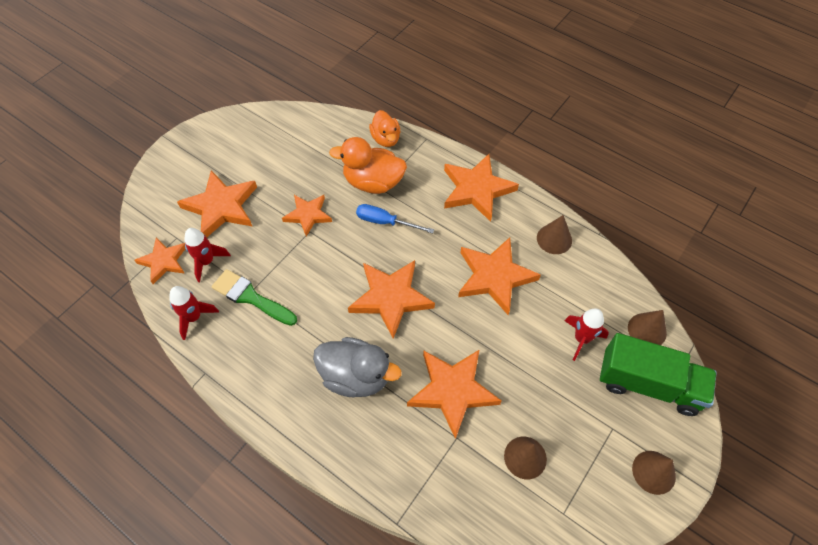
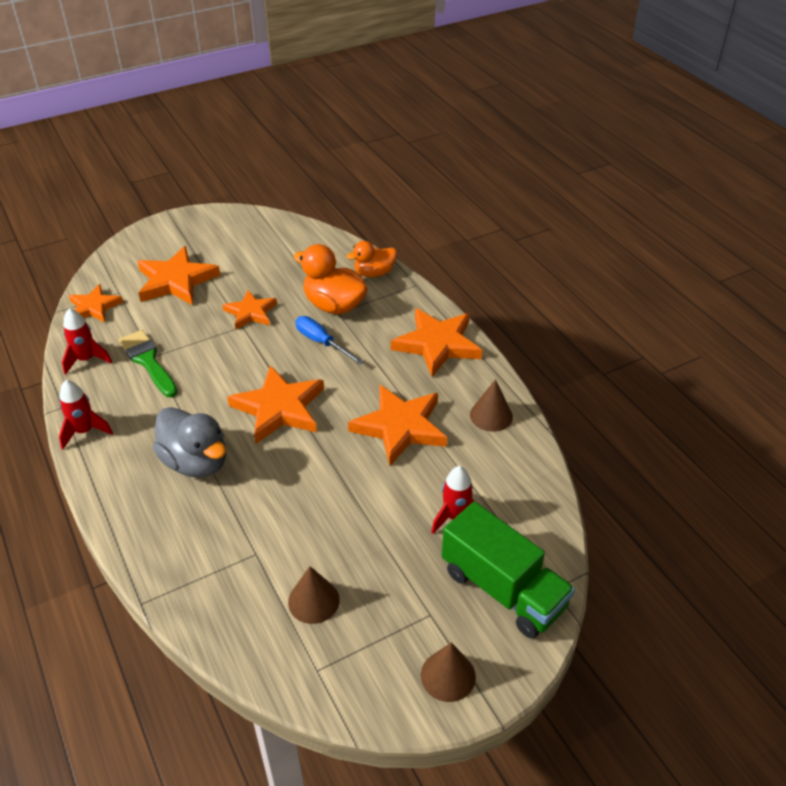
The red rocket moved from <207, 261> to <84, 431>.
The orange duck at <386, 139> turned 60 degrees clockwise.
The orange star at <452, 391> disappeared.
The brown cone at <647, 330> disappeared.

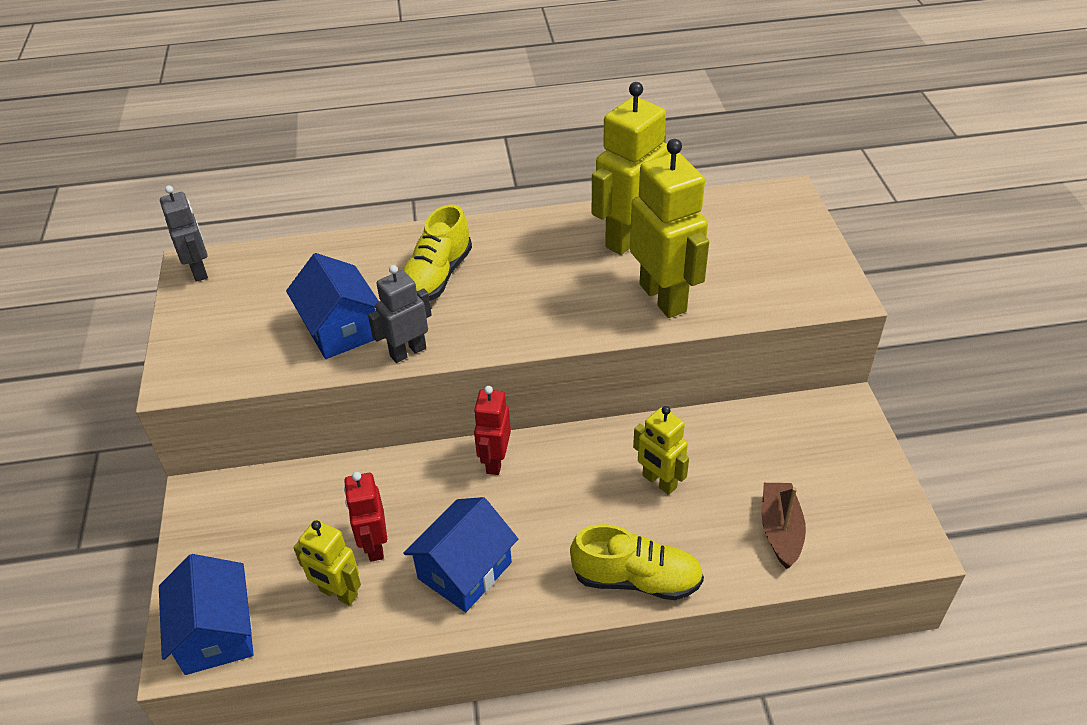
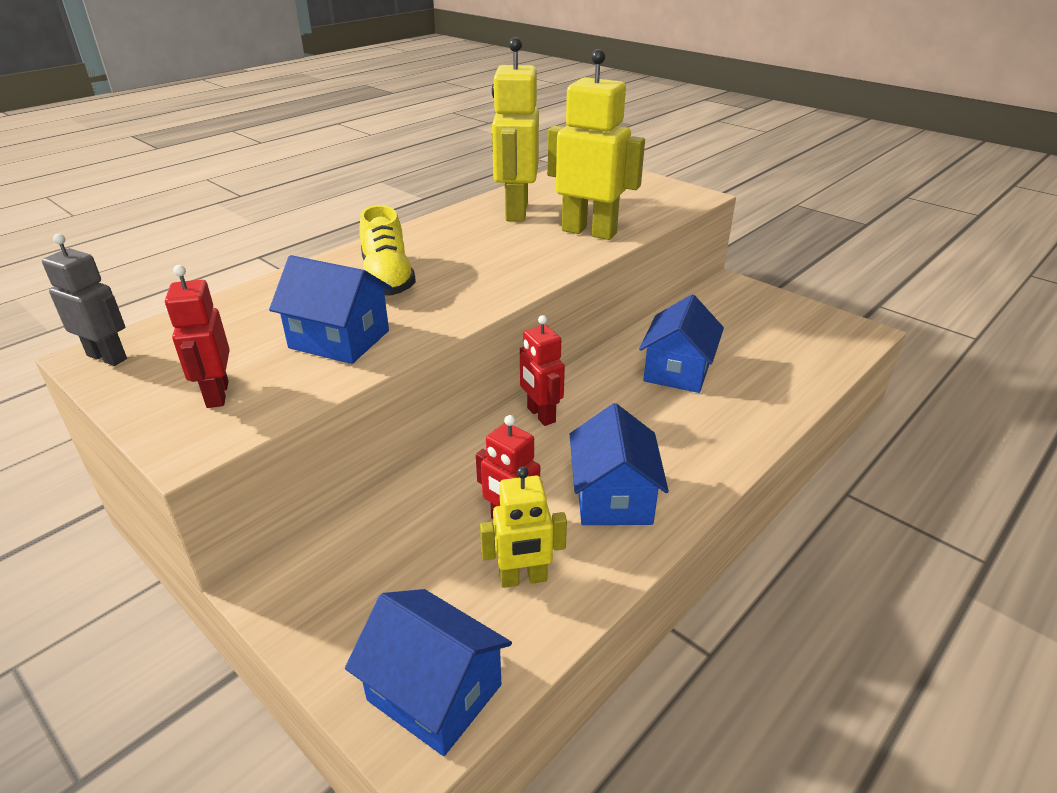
The red robot at <217, 394> appeared.
The yellow robot at <659, 482> was replaced by the blue house at <677, 370>.
The grey robot at <408, 352> disappeared.
The yellow shoe at <636, 579> disappeared.
The brown boat at <780, 530> disappeared.

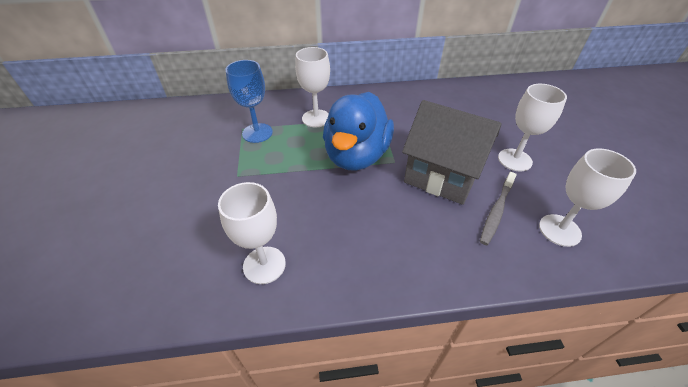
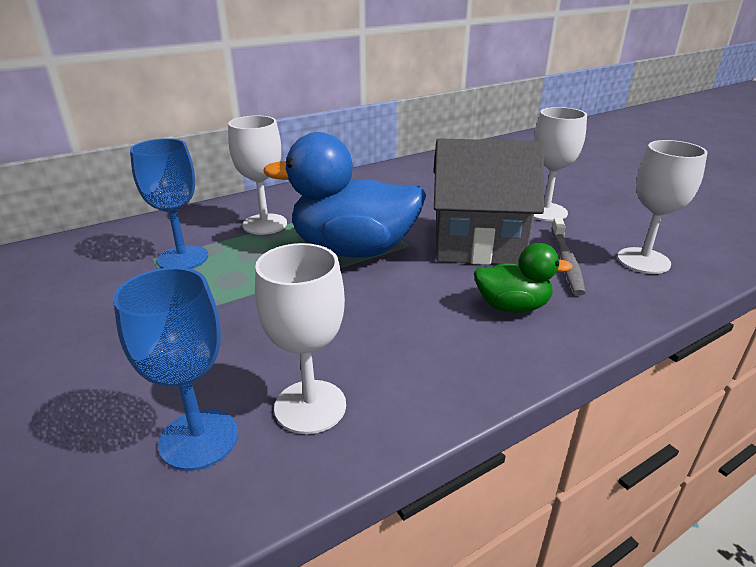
The blue goblet at <199, 439> appeared.
The blue duck at <356, 156> turned 105 degrees clockwise.
The green duck at <512, 306> appeared.

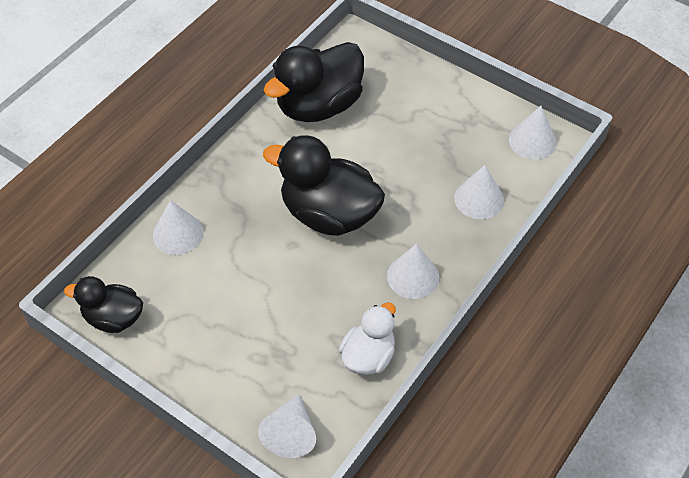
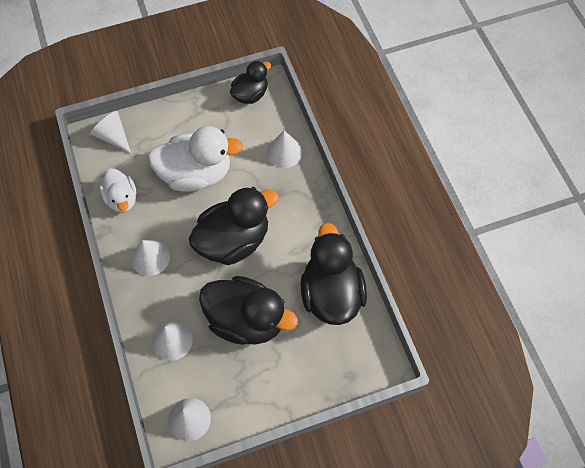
The white duck at <196, 174> appeared.
The black duck at <246, 320> appeared.

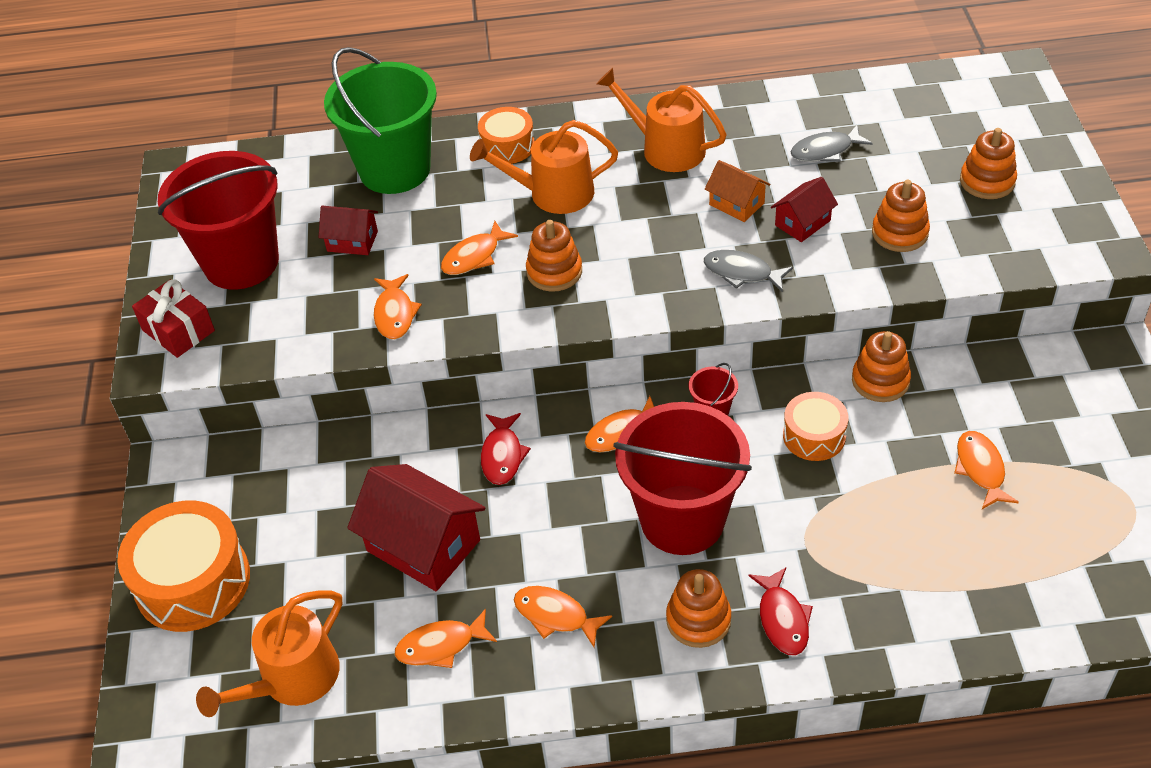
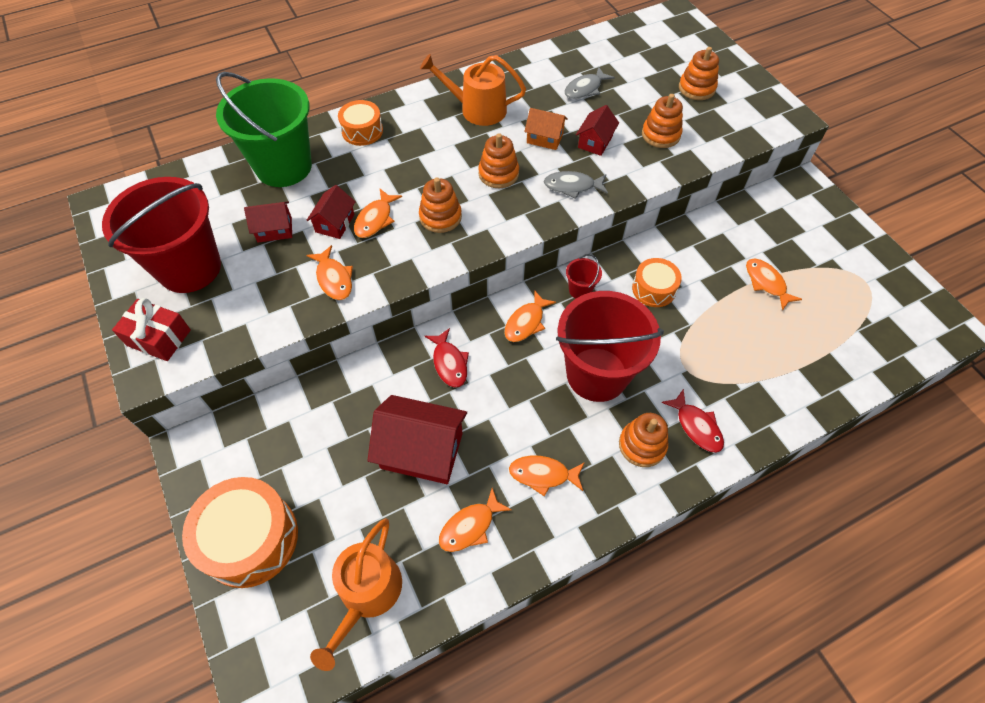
The red house at <335, 223> appeared.
The orange stacking toy moved from <880, 380> to <498, 174>.
The orange watering can at <553, 193> disappeared.

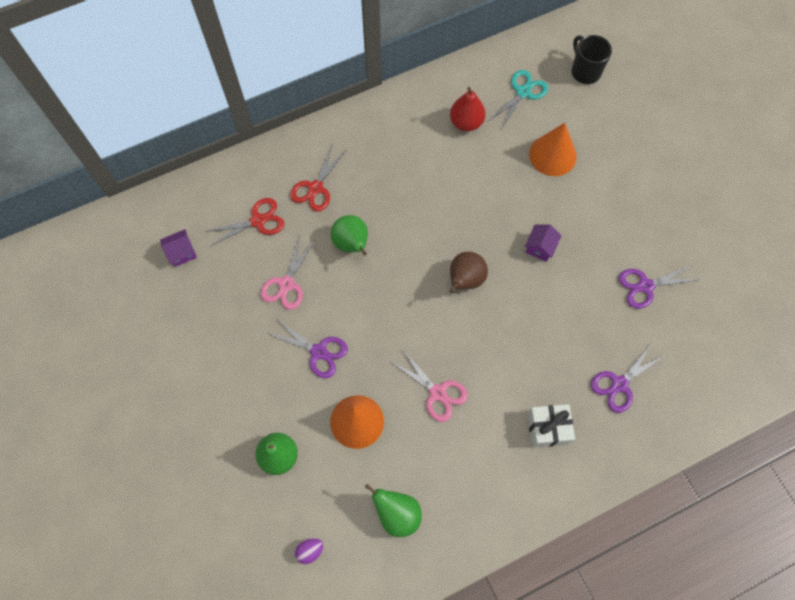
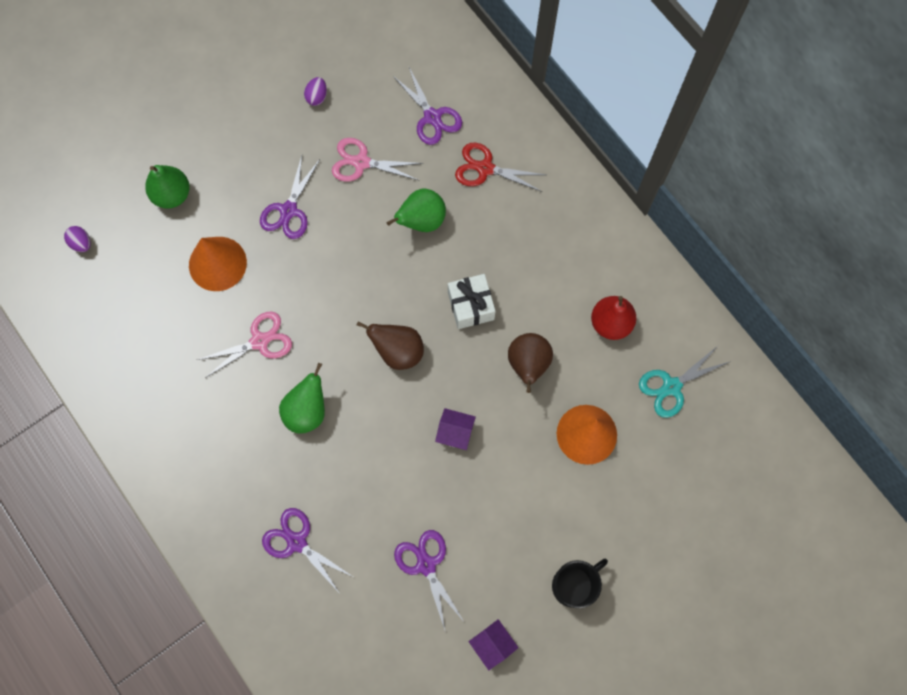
The pink scissors at <437, 393> turned 150 degrees counterclockwise.
The green pear moved from <397, 514> to <307, 410>.
The purple egg at <317, 97> appeared.
The red scissors at <258, 221> became the purple scissors at <432, 117>.
The white gift moved from <548, 428> to <471, 306>.
The purple house moved from <182, 252> to <492, 644>.
The brown pear at <528, 364> appeared.
The black mug moved from <585, 71> to <573, 585>.
The turquoise scissors at <523, 92> turned 120 degrees clockwise.

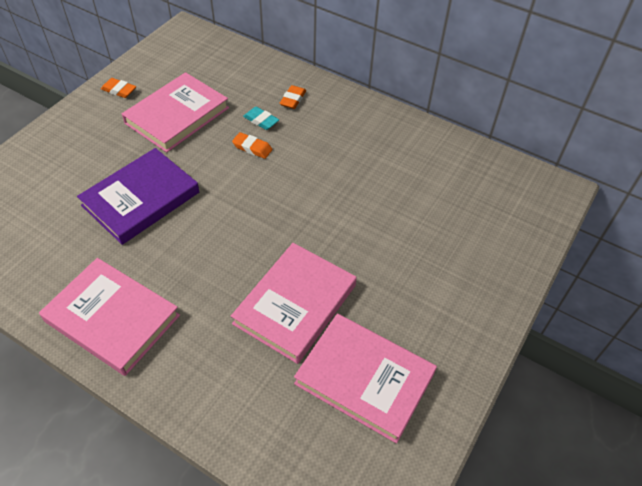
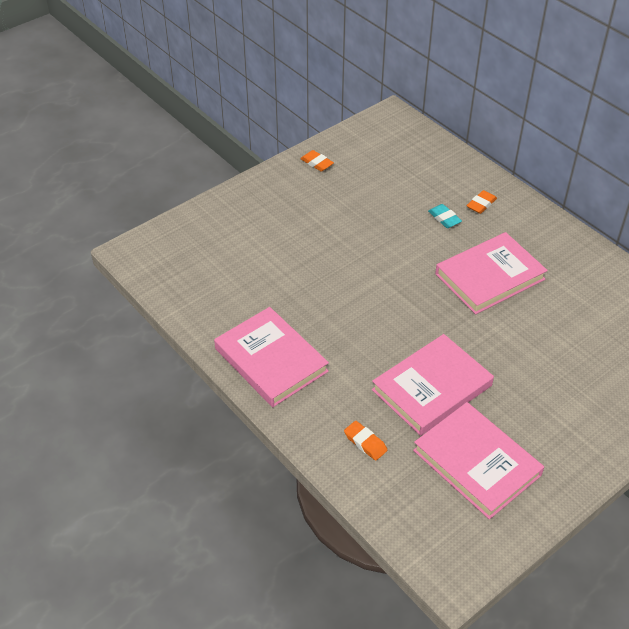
The orange eraser moved from <252, 148> to <365, 443>.
The pink book moved from <177, 115> to <489, 276>.
The purple book at <141, 199> disappeared.

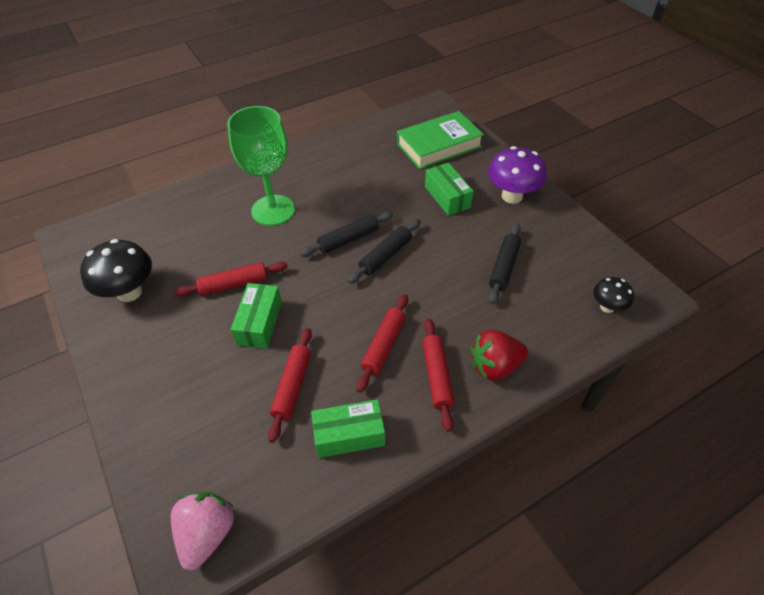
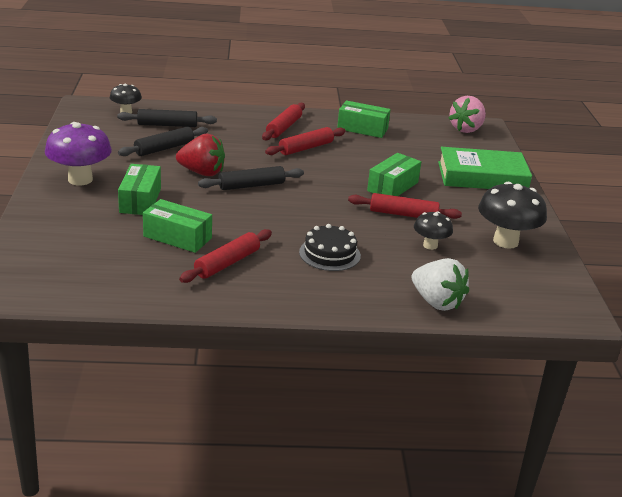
The black rolling pin moved from <348, 239> to <167, 125>.
The green box at <177, 237> appeared.
The red strawberry moved from <494, 366> to <202, 172>.
The red rolling pin moved from <292, 386> to <227, 263>.
The green goblet at <273, 210> was replaced by the black cake at <329, 254>.
The white strawberry at <436, 302> appeared.
The black mushroom at <430, 245> appeared.
The green book moved from <439, 145> to <482, 176>.

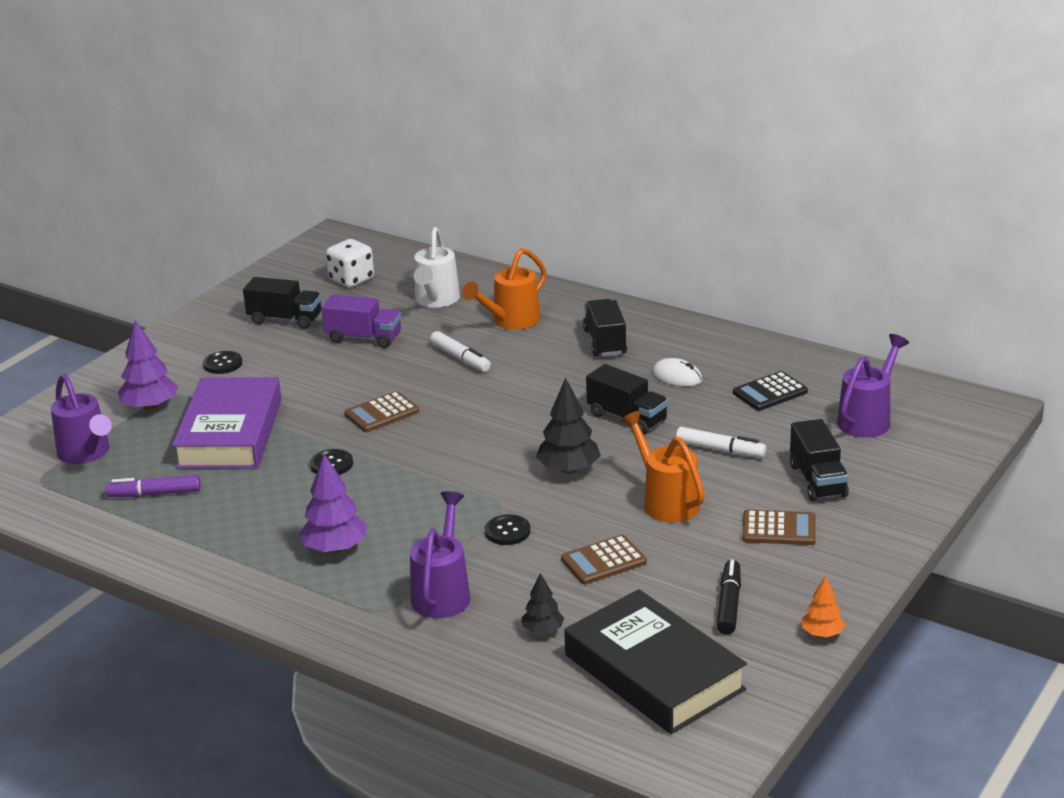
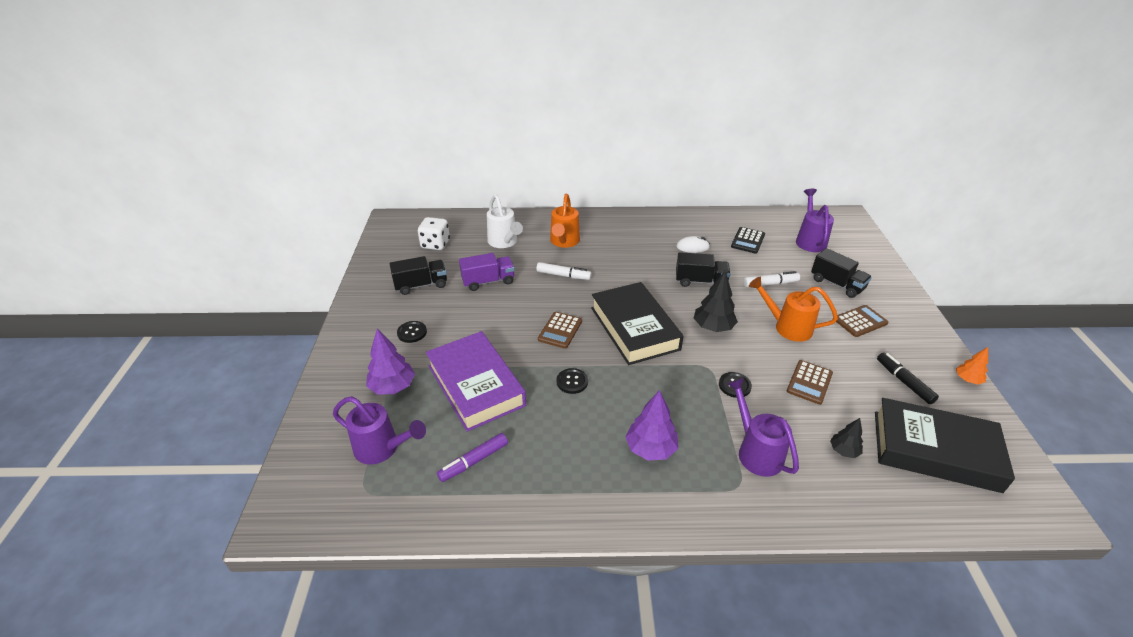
The black book at <634, 328> appeared.
The black truck at <605, 342> disappeared.

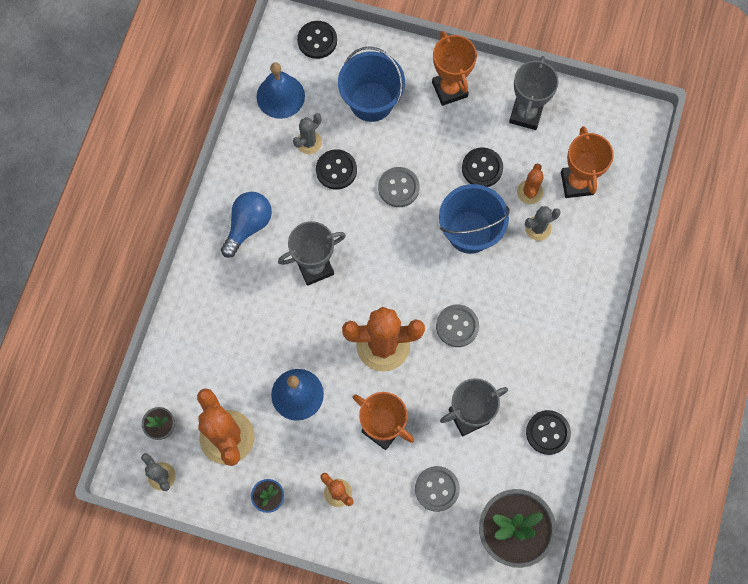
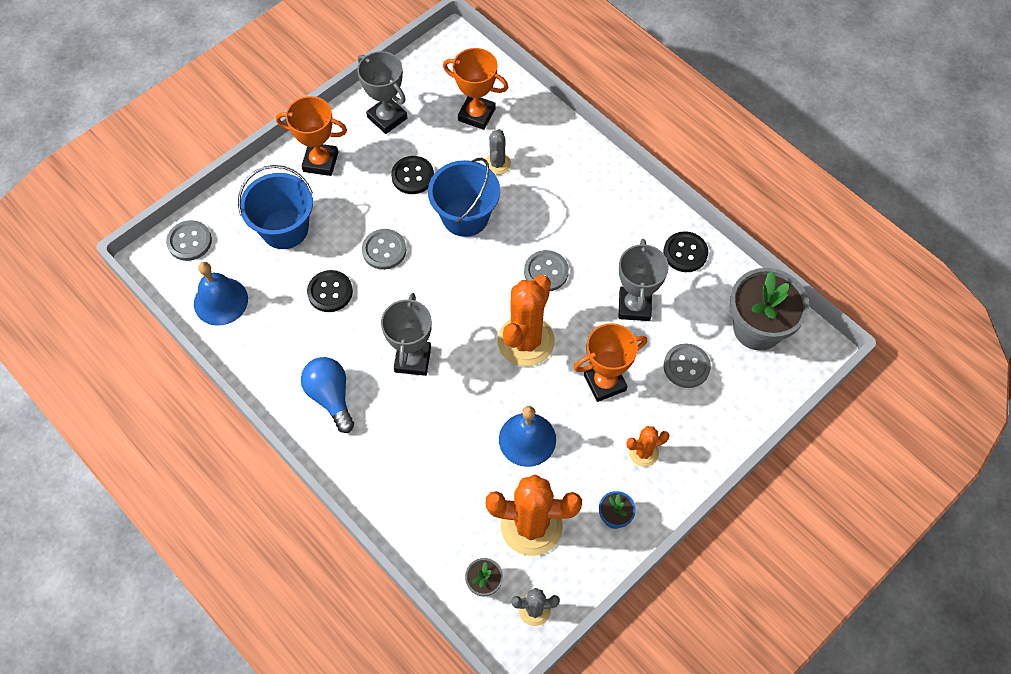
The black button at <317, 40> became the grey button at <189, 241>.
The grey cactus at <309, 142> disappeared.
The orange cactus at <529, 192> disappeared.

